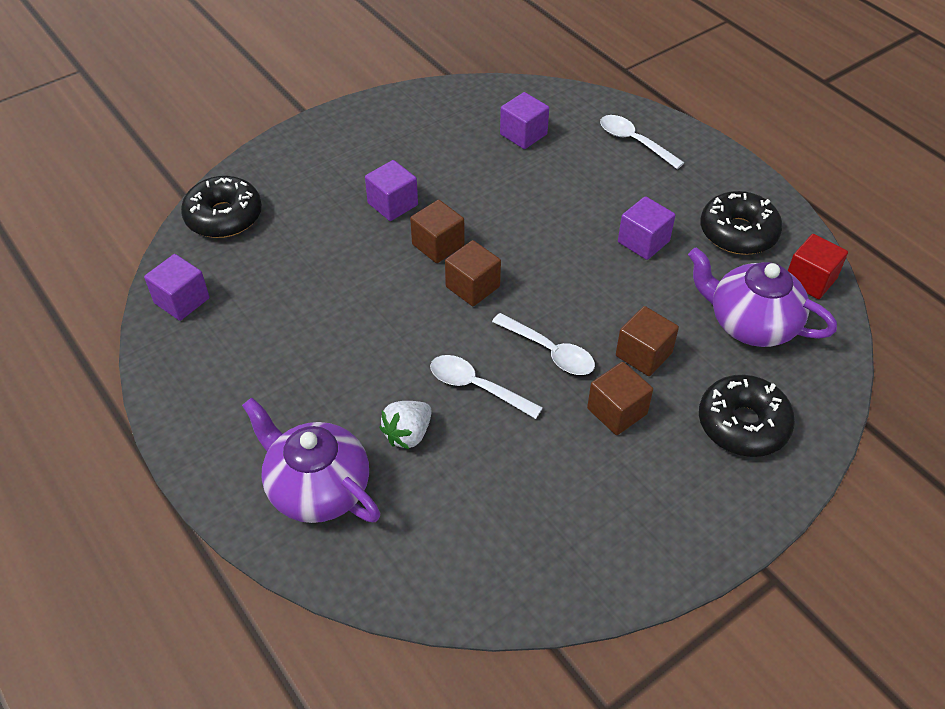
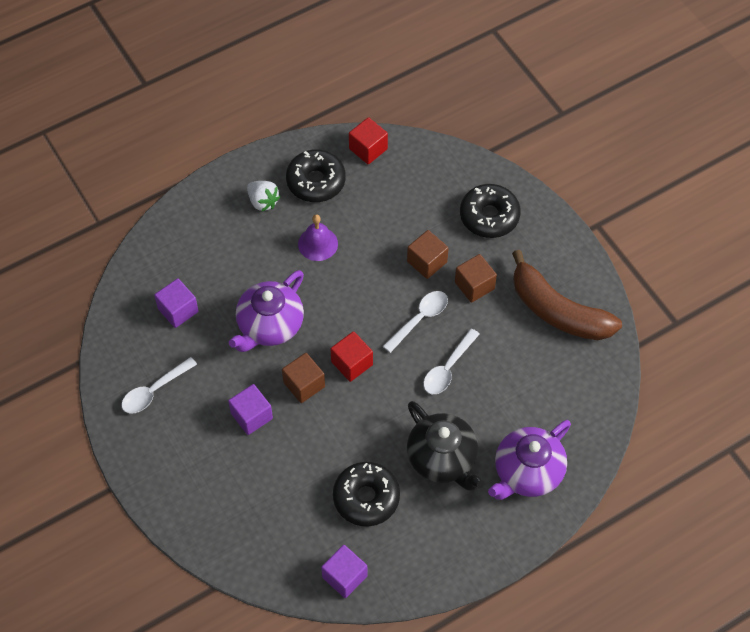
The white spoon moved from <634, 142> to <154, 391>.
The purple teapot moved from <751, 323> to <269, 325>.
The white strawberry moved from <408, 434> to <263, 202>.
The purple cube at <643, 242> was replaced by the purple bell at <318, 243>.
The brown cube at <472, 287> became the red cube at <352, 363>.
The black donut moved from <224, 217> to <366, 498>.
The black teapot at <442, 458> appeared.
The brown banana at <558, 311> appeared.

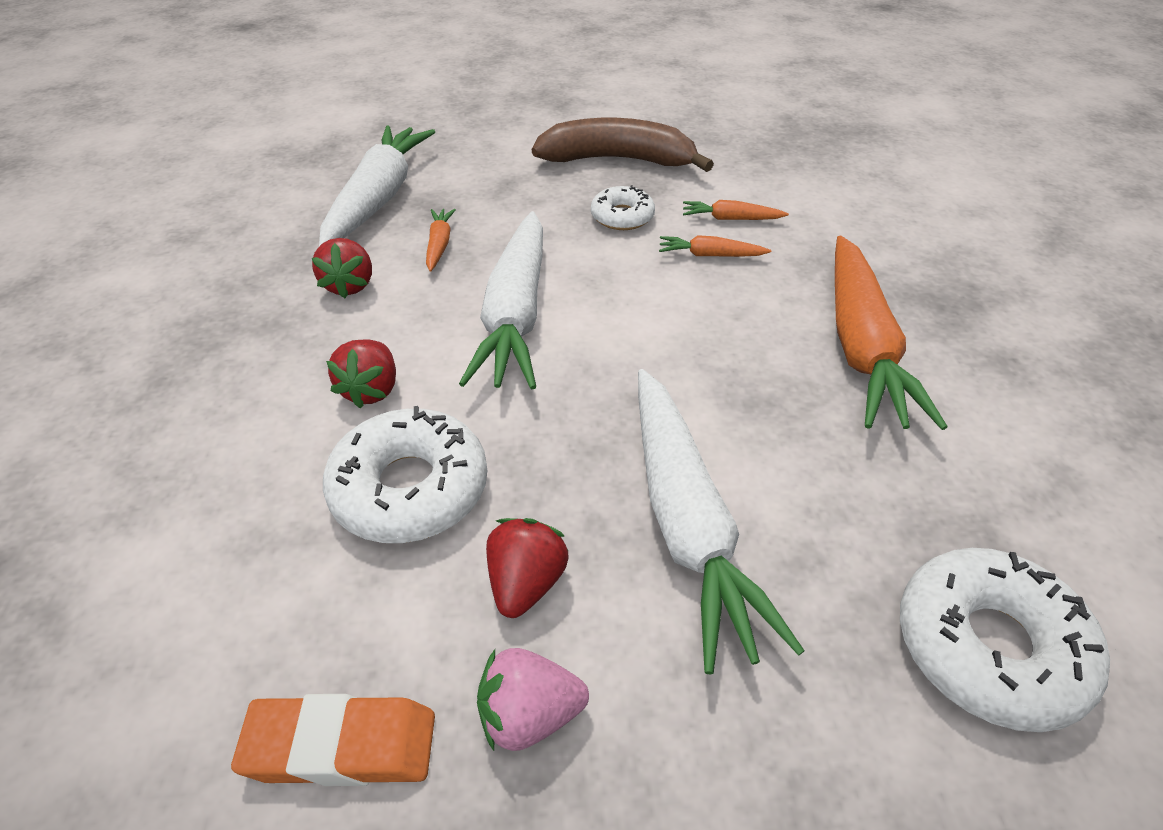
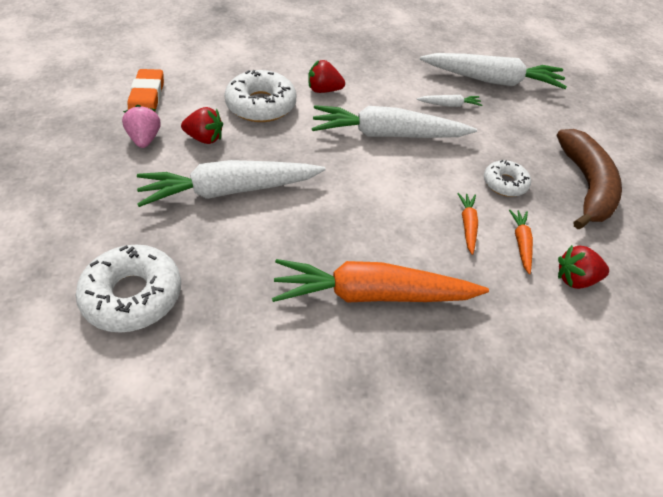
The orange carrot at <439, 245> became the white carrot at <449, 105>.
The red strawberry moved from <349, 285> to <575, 279>.

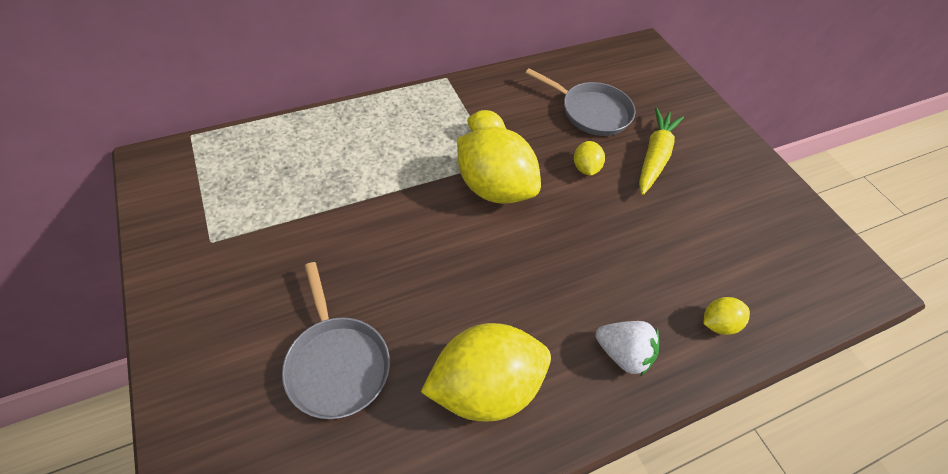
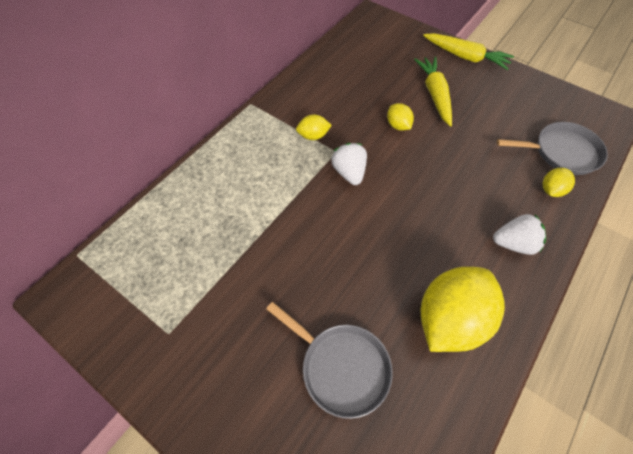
The yellow lemon at <494, 188> was replaced by the white strawberry at <349, 172>.
The yellow carrot at <465, 57> appeared.
The grey pan moved from <591, 112> to <561, 152>.

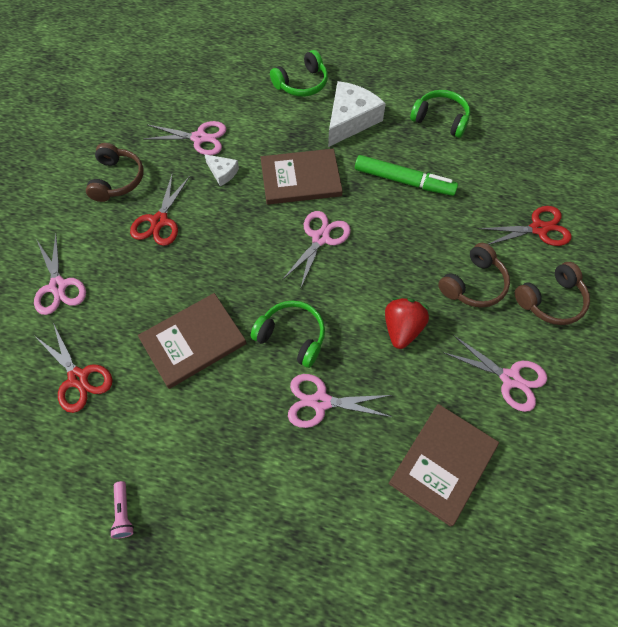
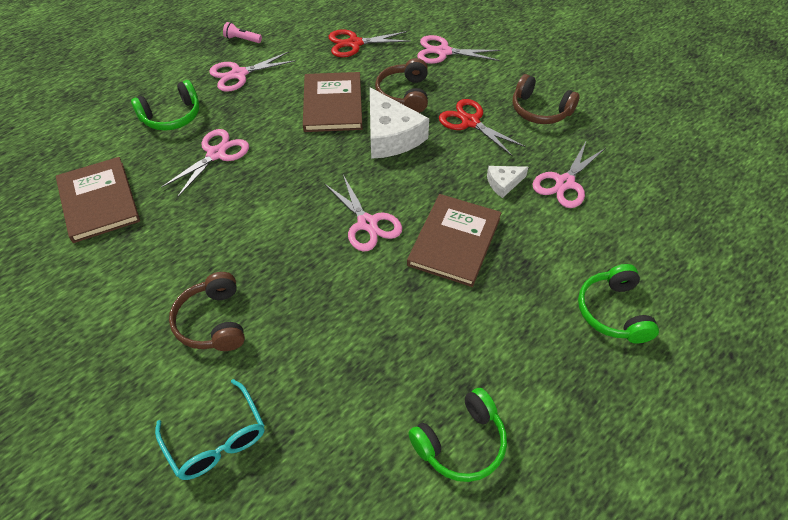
The green headphones moved from <292, 336> to <172, 116>.
The red scissors at <538, 228> was replaced by the turquoise glasses at <217, 440>.
The pink scissors moved from <510, 378> to <239, 74>.
The white cheese moved from <350, 120> to <391, 136>.
The brown headphones moved from <551, 301> to <404, 94>.
The green marker at <404, 181> disappeared.
The red strawberry at <402, 329> disappeared.

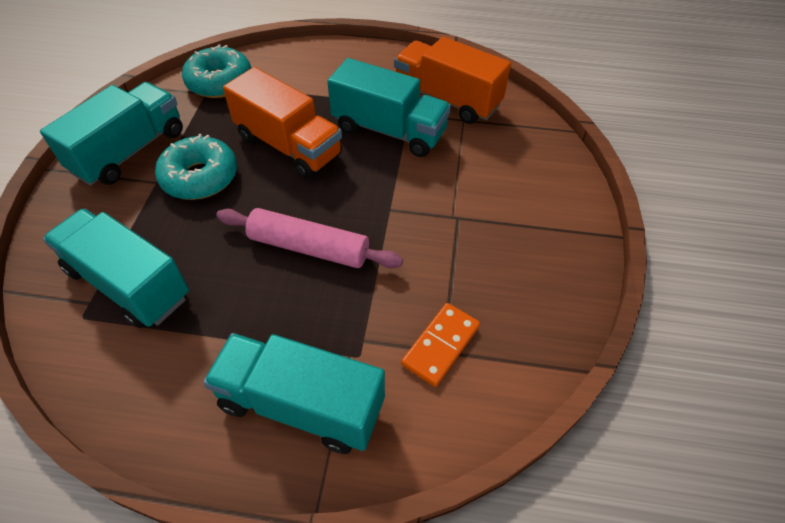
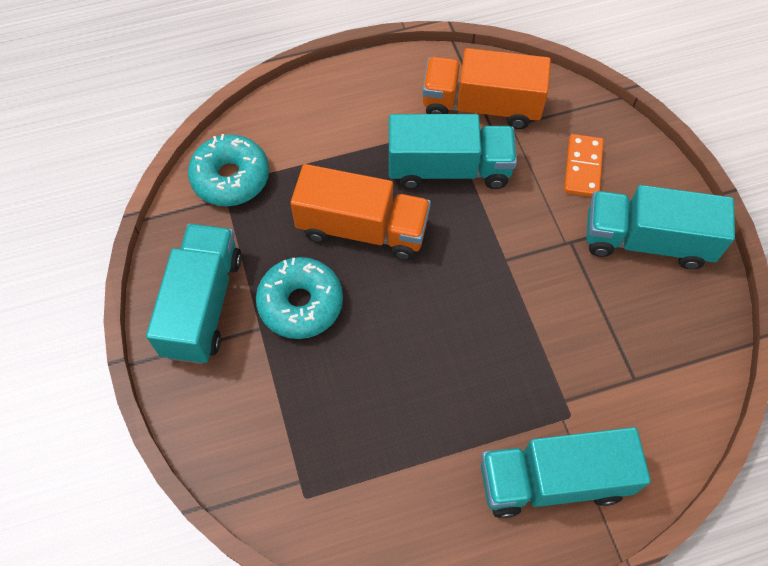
The orange domino moved from <441, 345> to <583, 167>.
The turquoise truck moved from <128, 284> to <646, 241>.
The pink rolling pin at <309, 247> disappeared.

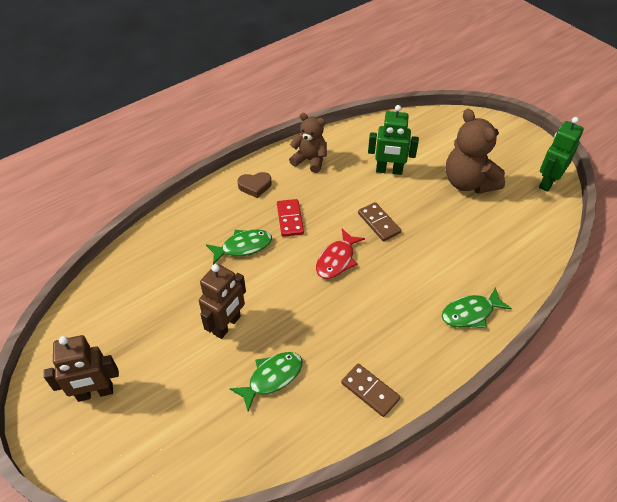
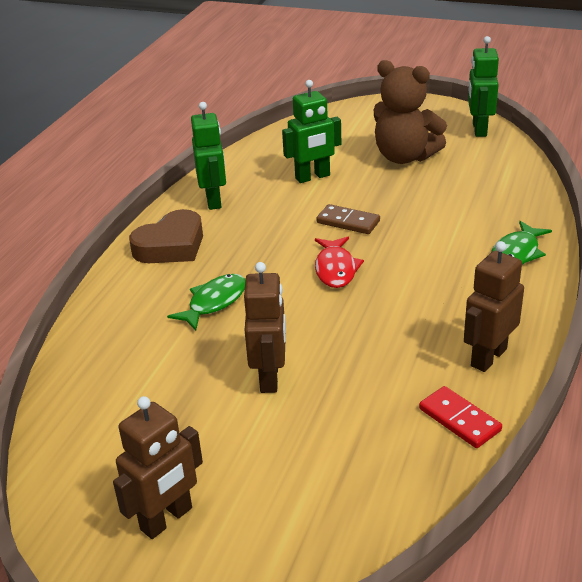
The brown heart at <255, 186> changed to 1.68 times the size.
The brown teddy bear at <310, 160> was replaced by the green robot at <214, 200>.
The red domino moved from <290, 219> to <459, 420>.
The brown domino at <370, 391> was replaced by the brown robot at <488, 357>.
The green fish at <272, 378> disappeared.

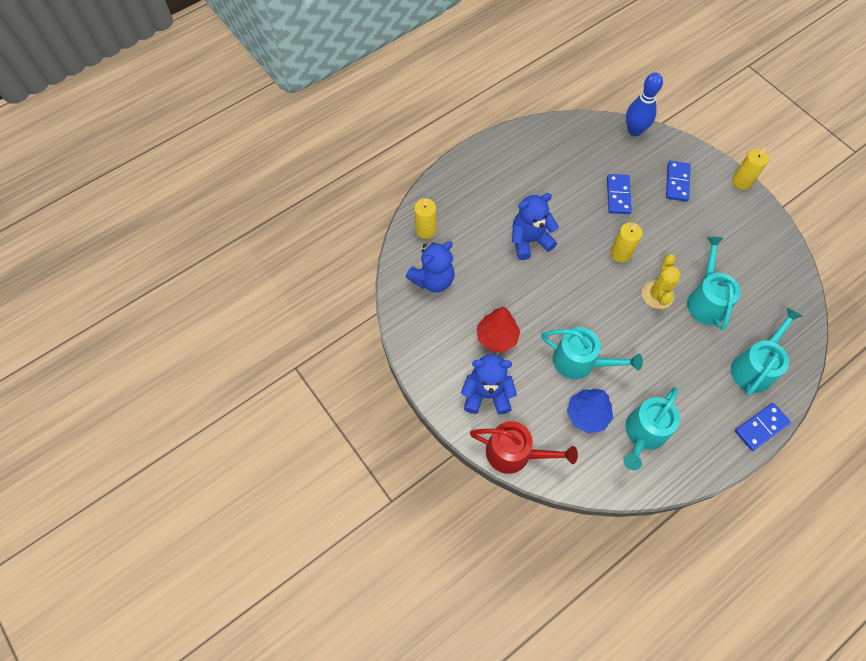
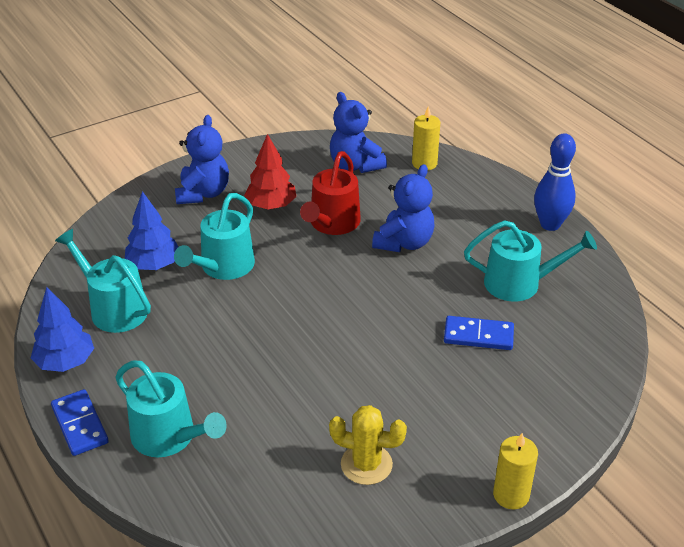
The blue tree at <65, 362> appeared.
The red watering can moved from <514, 453> to <332, 223>.
The yellow cactus moved from <657, 295> to <366, 464>.
The blue teddy bear at <529, 240> turned 45 degrees clockwise.
The turquoise watering can moved from <706, 300> to <519, 283>.
The blue bowling pin moved from <634, 130> to <550, 224>.
The yellow candle at <620, 253> disappeared.
The blue domino at <677, 182> disappeared.

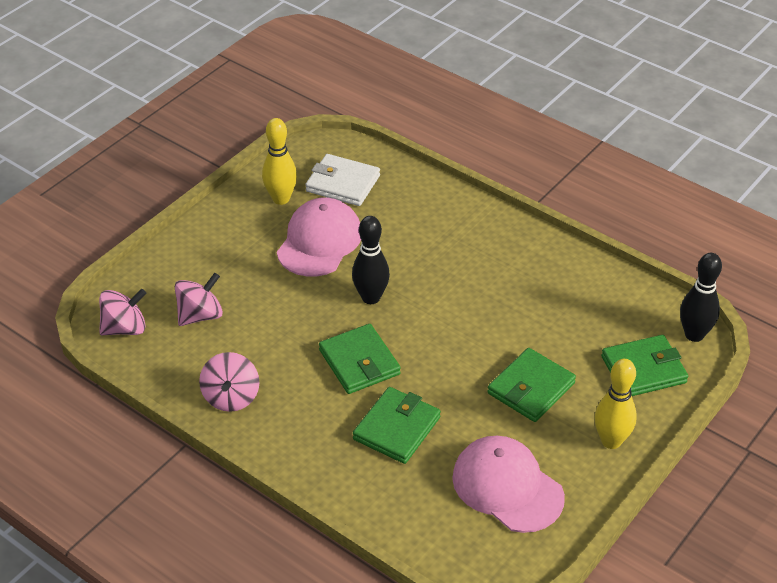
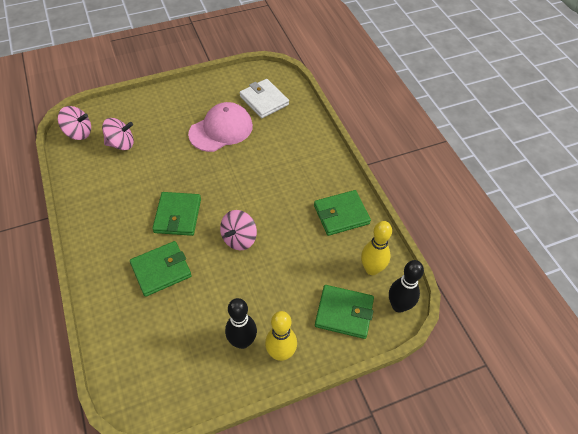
The pink spinning top moved from <231, 397> to <239, 239>.
The black bowling pin moved from <371, 298> to <242, 341>.
The green wallet moved from <531, 388> to <341, 214>.
The yellow bowling pin moved from <281, 199> to <372, 269>.
The pink cap at <507, 487> disappeared.

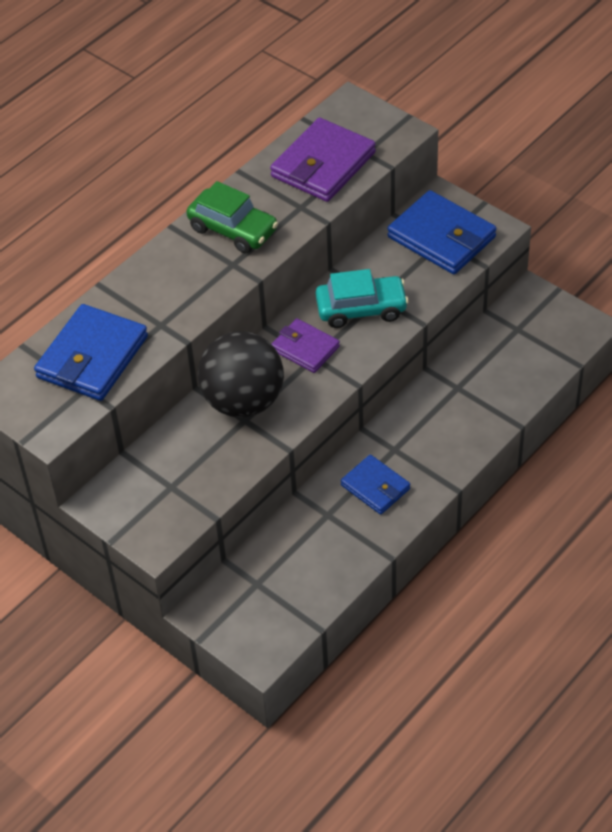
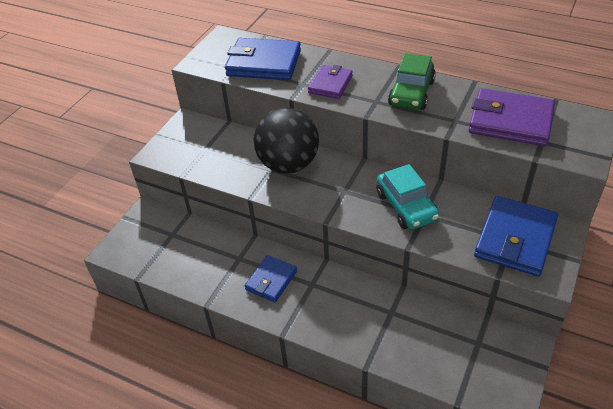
The purple wallet moved from <305, 348> to <330, 84>.

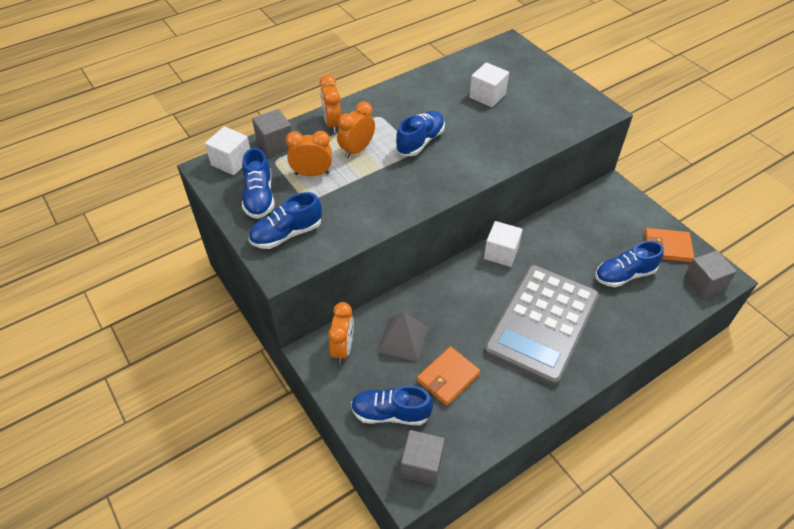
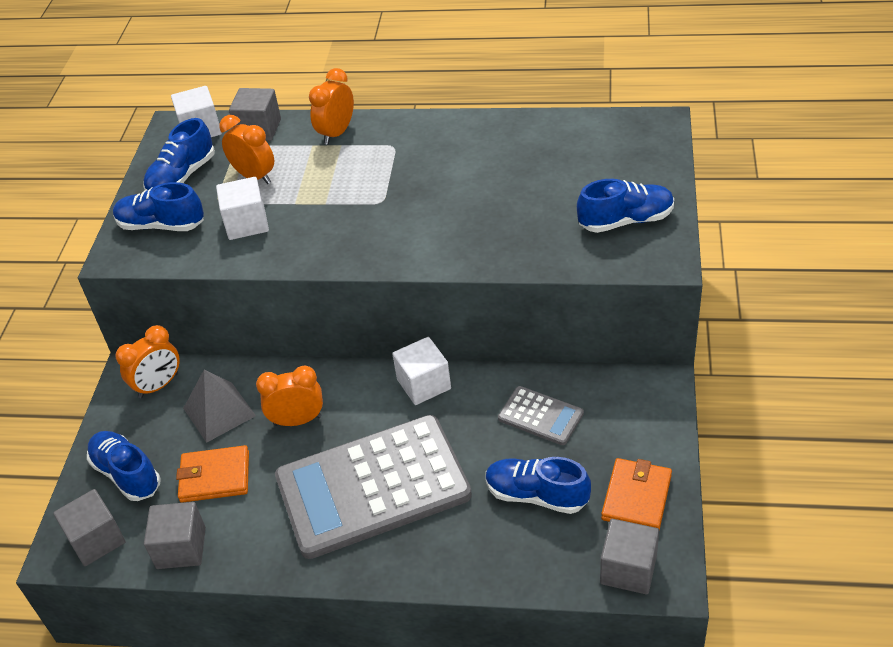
The grey cube at <181, 548> appeared.
The white cube moved from <487, 96> to <246, 223>.
The orange clock moved from <357, 150> to <297, 420>.
The grey calculator at <540, 416> appeared.
The blue shoe moved from <420, 142> to <625, 221>.
The orange wallet at <667, 247> turned 60 degrees clockwise.

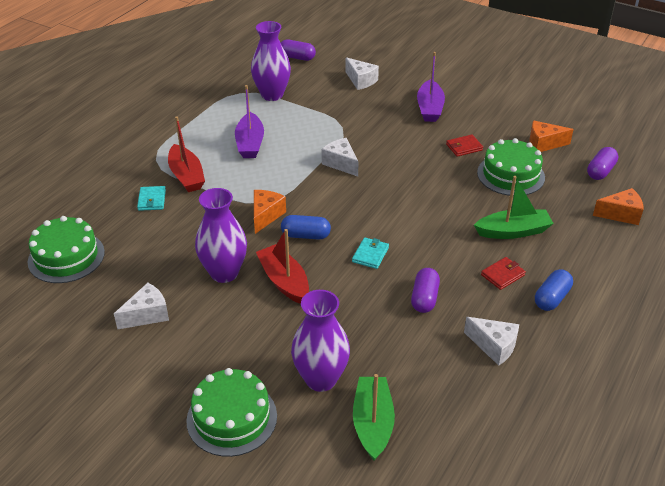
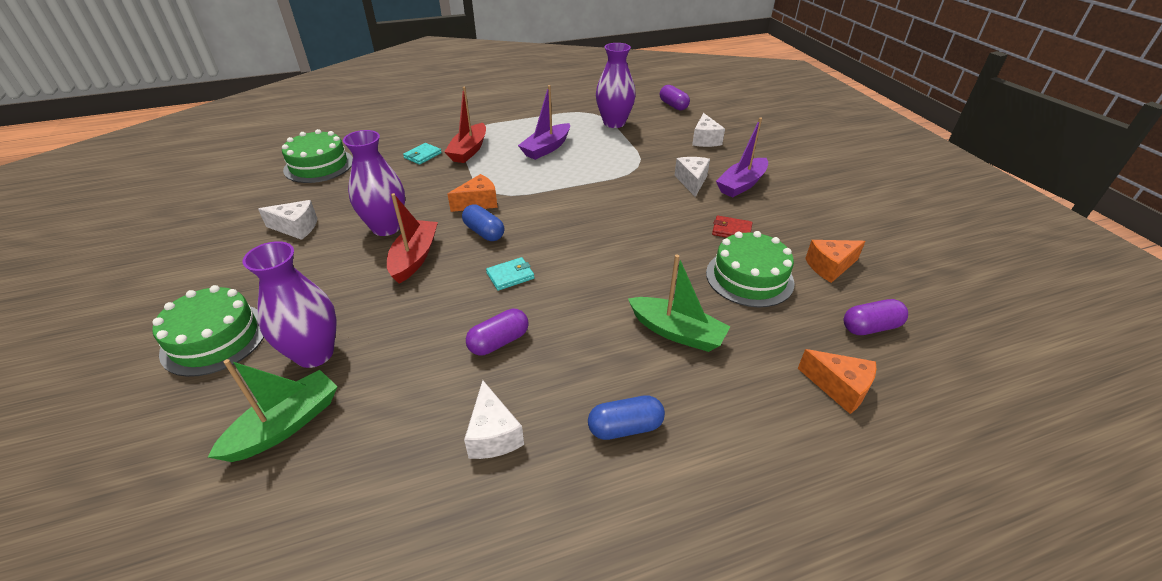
The white cheese moved from <341, 163> to <692, 182>.
The orange cheese at <544, 144> turned 60 degrees counterclockwise.
The red wallet at <502, 275> disappeared.

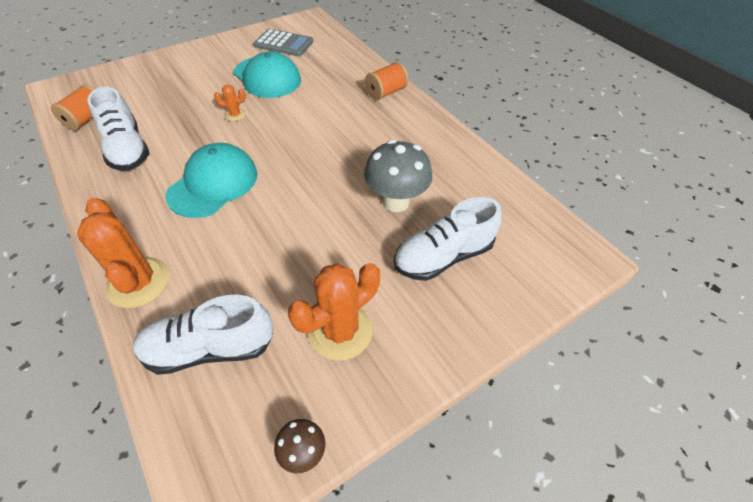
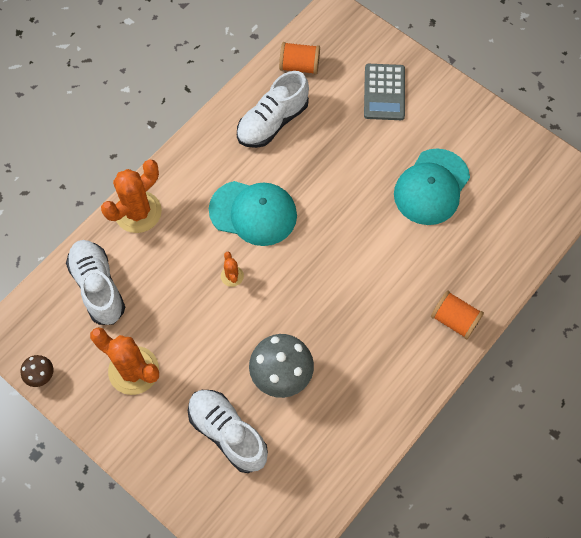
The orange cactus moved from <235, 115> to <232, 276>.
The grey calculator moved from <283, 44> to <384, 92>.

